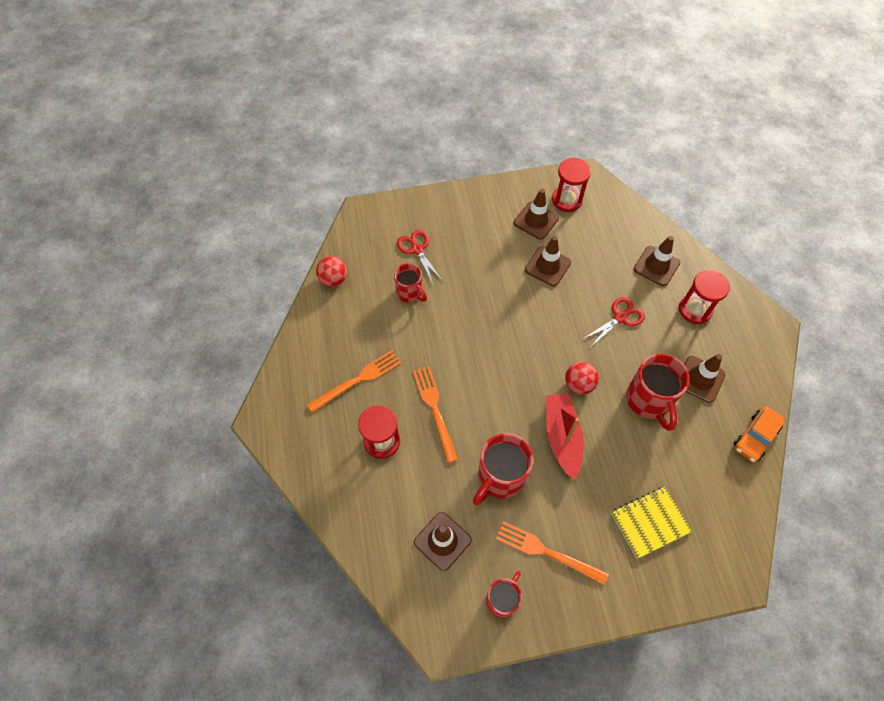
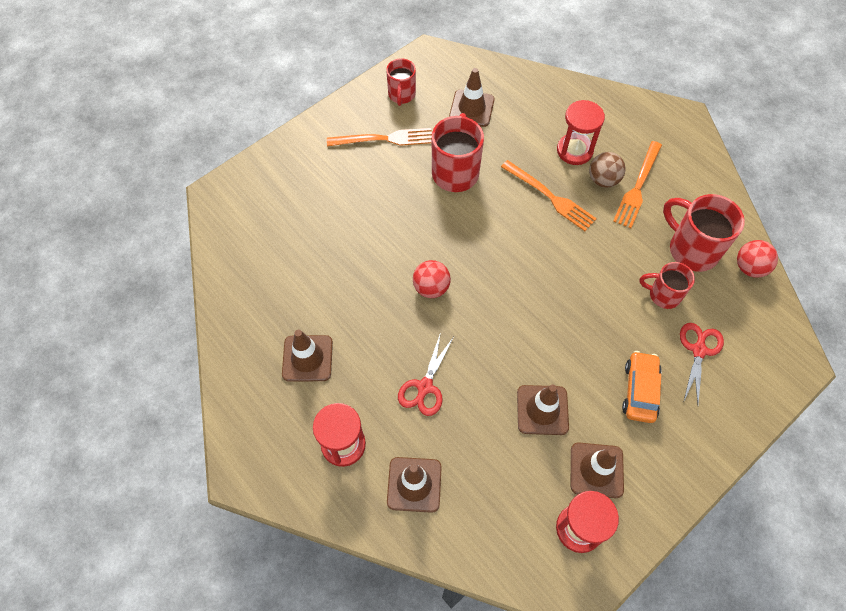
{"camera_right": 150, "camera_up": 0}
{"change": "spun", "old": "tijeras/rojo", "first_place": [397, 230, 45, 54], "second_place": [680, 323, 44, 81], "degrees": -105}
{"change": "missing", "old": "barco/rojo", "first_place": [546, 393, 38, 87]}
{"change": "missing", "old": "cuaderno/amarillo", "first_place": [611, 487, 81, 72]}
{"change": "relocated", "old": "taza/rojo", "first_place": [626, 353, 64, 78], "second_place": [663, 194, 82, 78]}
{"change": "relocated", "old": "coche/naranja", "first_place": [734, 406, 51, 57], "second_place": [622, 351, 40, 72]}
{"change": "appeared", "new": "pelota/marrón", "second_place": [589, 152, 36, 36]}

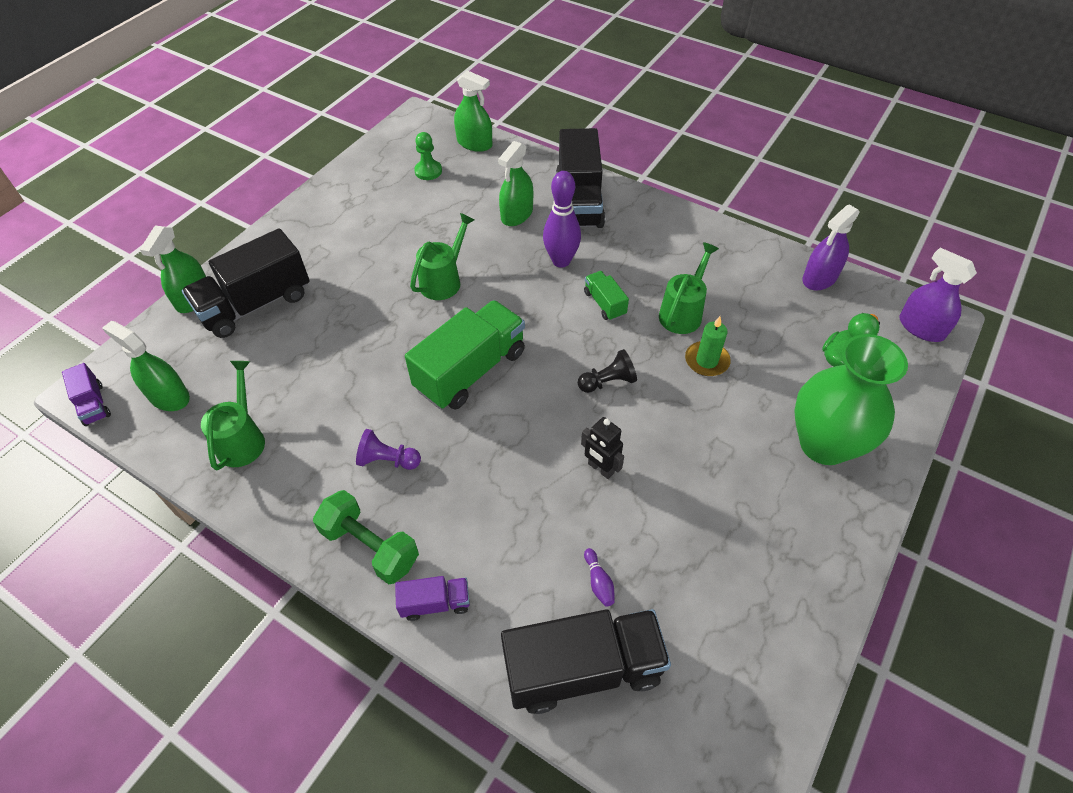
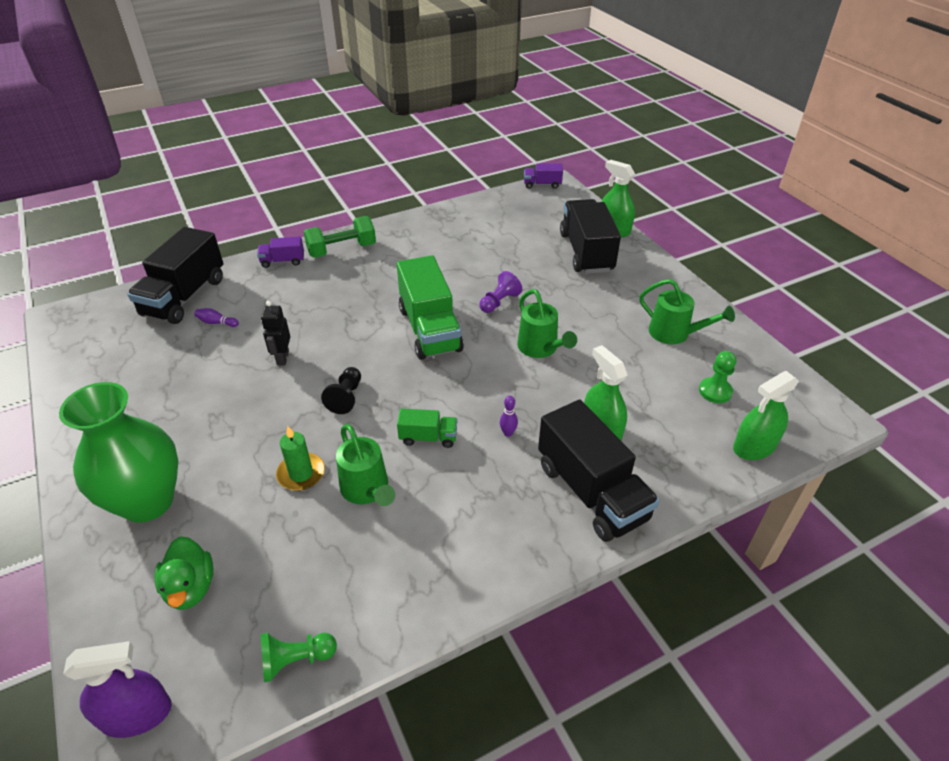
{"camera_right": 120, "camera_up": -10}
{"change": "missing", "old": "pulverizador/verde", "first_place": [102, 321, 88, 90]}
{"change": "relocated", "old": "regadera/verde", "first_place": [201, 361, 64, 109], "second_place": [639, 279, 96, 65]}
{"change": "relocated", "old": "peón/morado", "first_place": [356, 429, 65, 41], "second_place": [479, 271, 43, 42]}
{"change": "spun", "old": "camión/morado", "first_place": [395, 576, 75, 45], "second_place": [257, 236, 47, 32], "degrees": 60}
{"change": "size", "old": "bolo/morado", "first_place": [543, 171, 38, 97], "second_place": [500, 396, 18, 41], "factor": 0.43}
{"change": "spun", "old": "camión/negro", "first_place": [556, 128, 49, 100], "second_place": [538, 400, 122, 142], "degrees": -150}
{"change": "spun", "old": "robot/negro", "first_place": [581, 417, 43, 62], "second_place": [261, 301, 29, 65], "degrees": -75}
{"change": "exchanged", "old": "pulverizador/morado", "new": "peón/verde", "first_place": [802, 205, 58, 86], "second_place": [261, 633, 76, 49]}

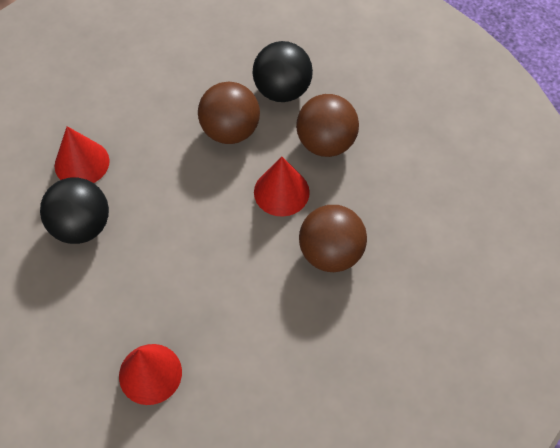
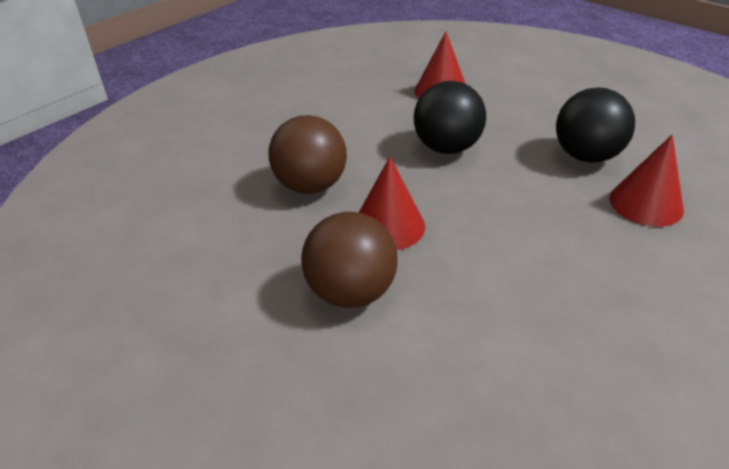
{"camera_right": 165, "camera_up": -20}
{"change": "missing", "old": "pelota/marrón", "first_place": [198, 81, 62, 63]}
{"change": "relocated", "old": "pelota/negro", "first_place": [253, 41, 60, 61], "second_place": [414, 81, 72, 73]}

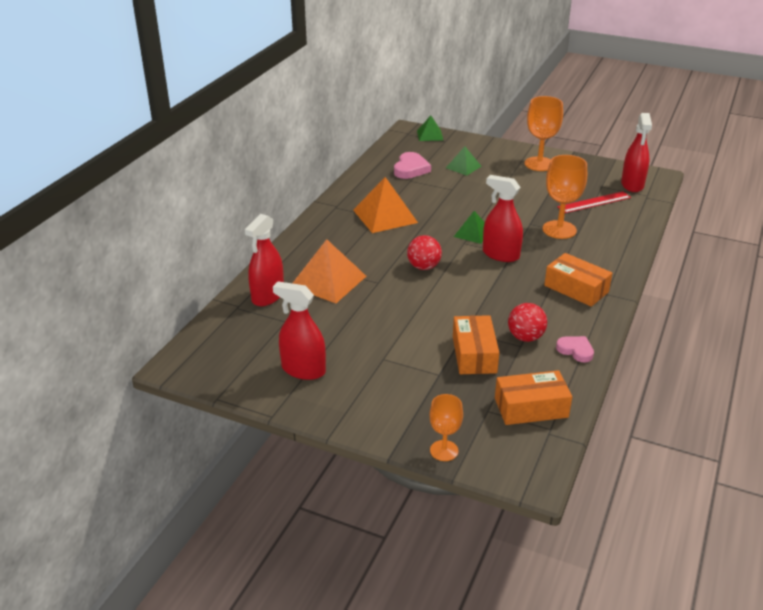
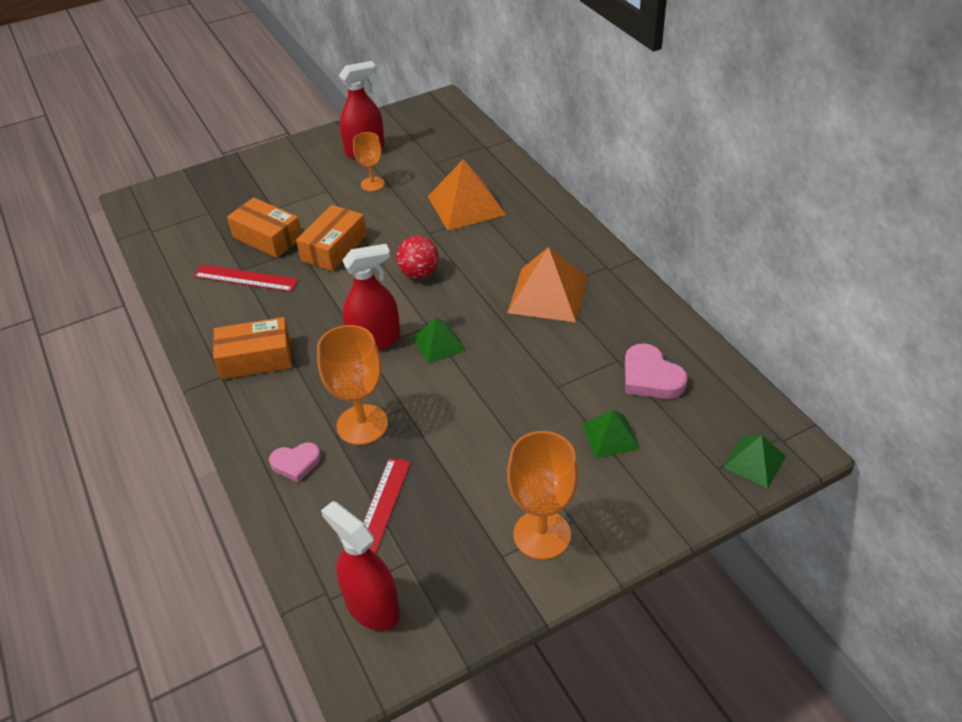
{"camera_right": 130, "camera_up": 10}
{"change": "missing", "old": "pulverizador/rojo", "first_place": [245, 214, 39, 92]}
{"change": "relocated", "old": "copa/naranja", "first_place": [429, 394, 34, 67], "second_place": [353, 132, 32, 60]}
{"change": "relocated", "old": "caja/naranja", "first_place": [495, 370, 77, 55], "second_place": [296, 205, 71, 66]}
{"change": "exchanged", "old": "pelota/rojo", "new": "regla/rojo", "first_place": [508, 303, 39, 39], "second_place": [193, 265, 106, 27]}
{"change": "relocated", "old": "corazón/rosa", "first_place": [556, 336, 38, 26], "second_place": [269, 443, 52, 39]}

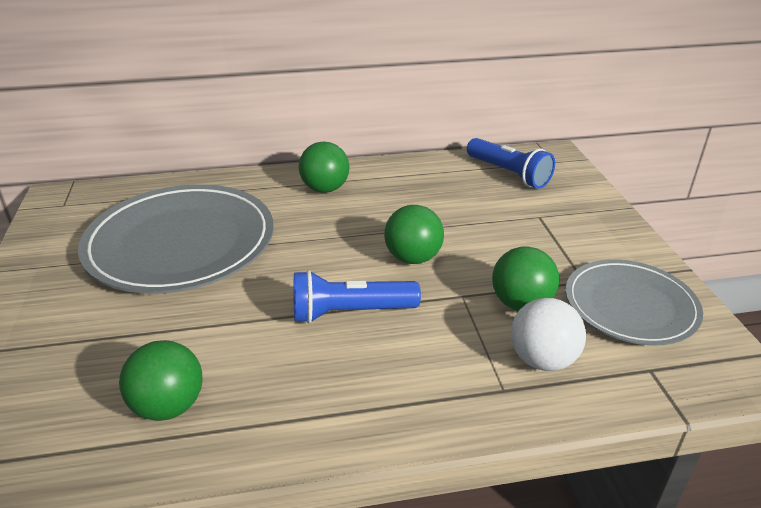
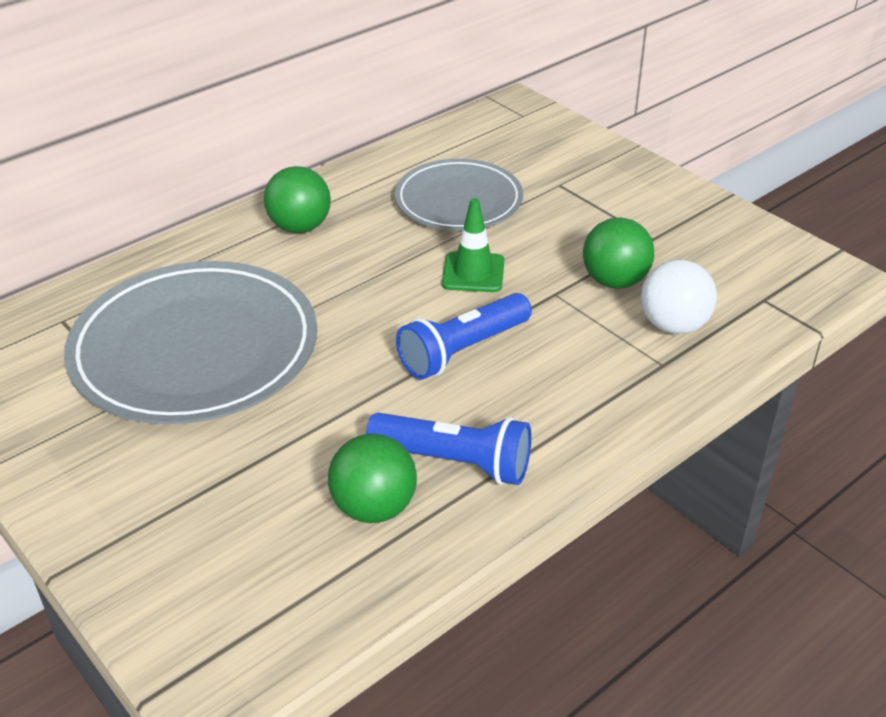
{"camera_right": -30, "camera_up": 5}
{"change": "exchanged", "old": "pelota/verde", "new": "cono de tráfico/verde", "first_place": [384, 205, 60, 59], "second_place": [442, 198, 62, 94]}
{"change": "relocated", "old": "lámpara de mano/azul", "first_place": [467, 138, 88, 51], "second_place": [366, 413, 165, 72]}
{"change": "relocated", "old": "plato/gris", "first_place": [566, 259, 137, 87], "second_place": [395, 159, 128, 71]}

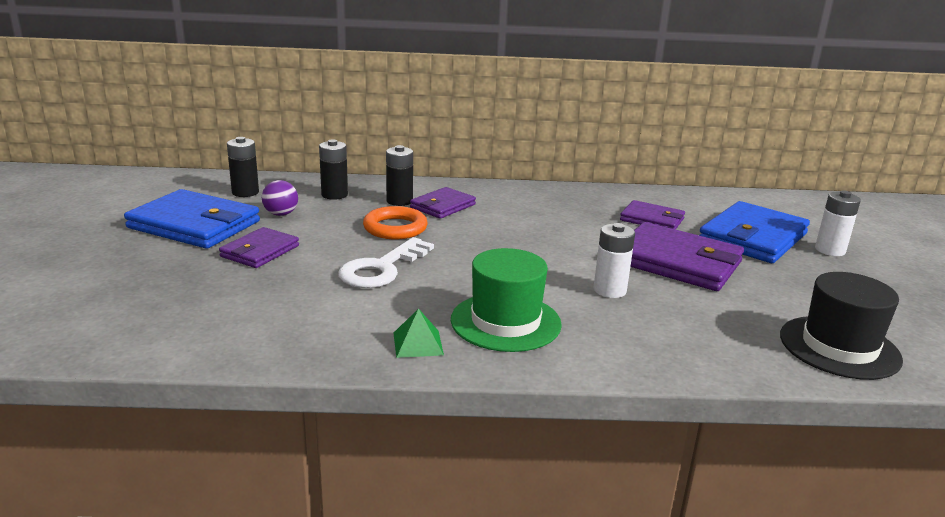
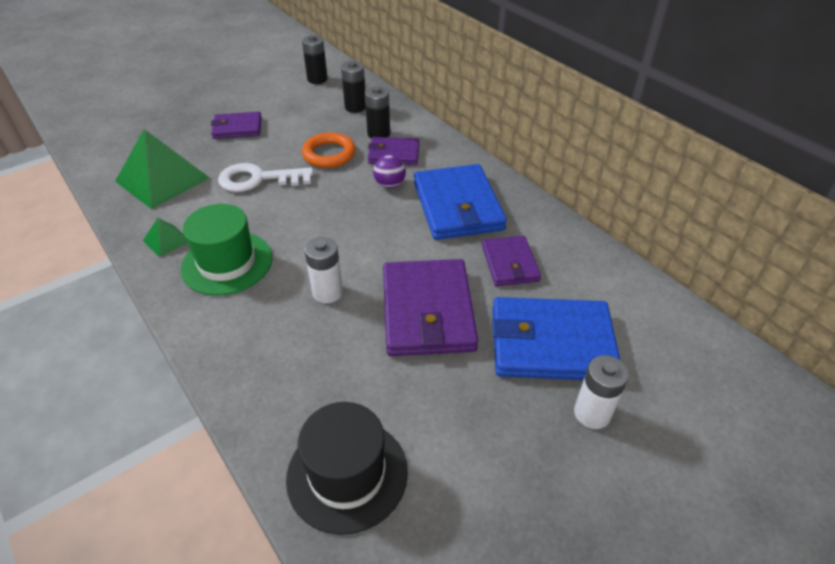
{"camera_right": 55, "camera_up": 20}
{"change": "relocated", "old": "cartera/azul", "first_place": [124, 189, 136, 60], "second_place": [414, 164, 93, 76]}
{"change": "relocated", "old": "pelota/morado", "first_place": [262, 180, 36, 36], "second_place": [373, 155, 33, 33]}
{"change": "appeared", "new": "pirámide/verde", "second_place": [115, 129, 95, 80]}

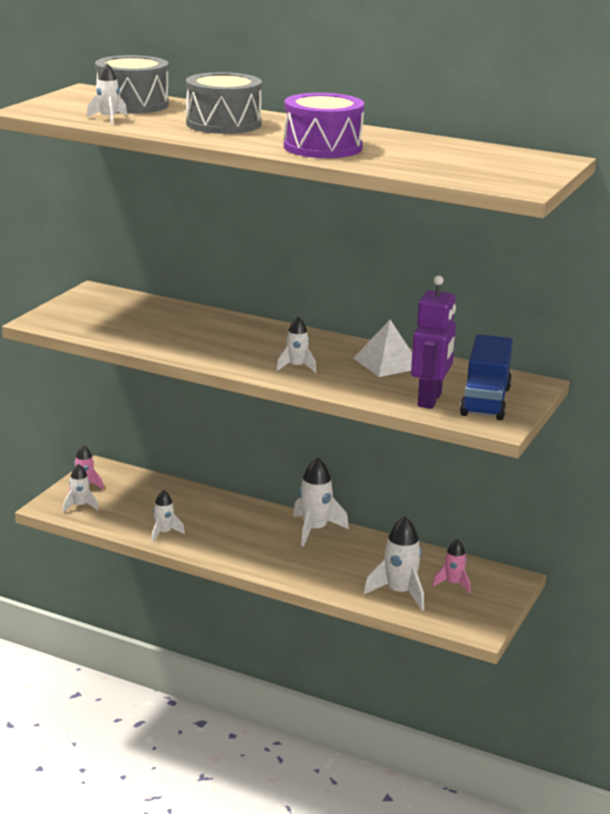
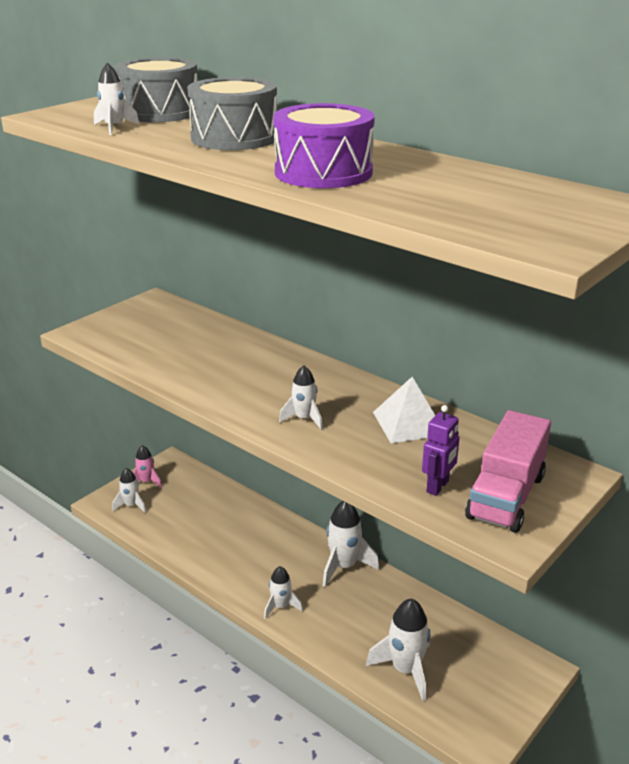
{"camera_right": 15, "camera_up": 5}
{"change": "relocated", "old": "cohete/blanco", "first_place": [151, 490, 34, 52], "second_place": [264, 566, 39, 53]}
{"change": "size", "old": "robot/morado", "first_place": [411, 275, 45, 134], "second_place": [422, 405, 38, 91], "factor": 0.6}
{"change": "missing", "old": "cohete/rosa", "first_place": [432, 539, 39, 54]}
{"change": "colour", "old": "camión/azul", "new": "camión/rosa", "first_place": [460, 334, 53, 86], "second_place": [465, 410, 86, 123]}

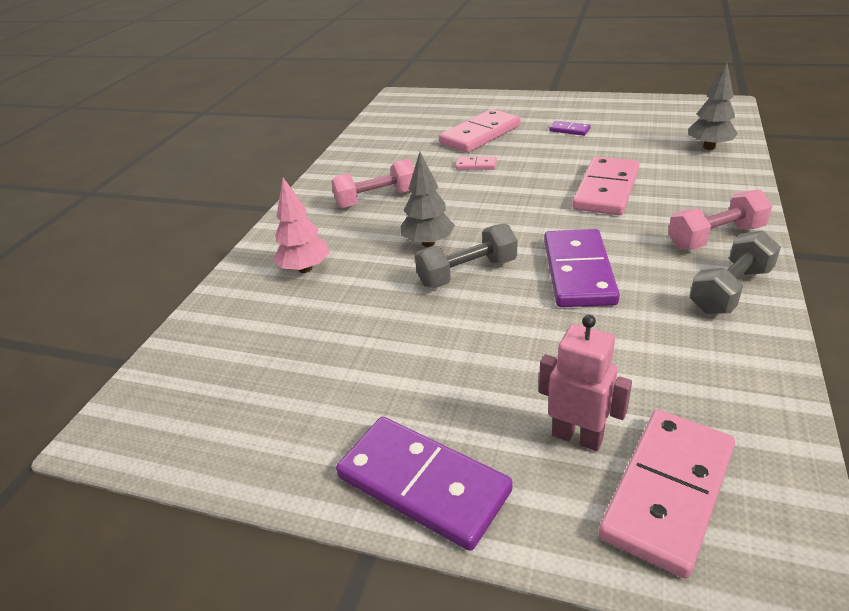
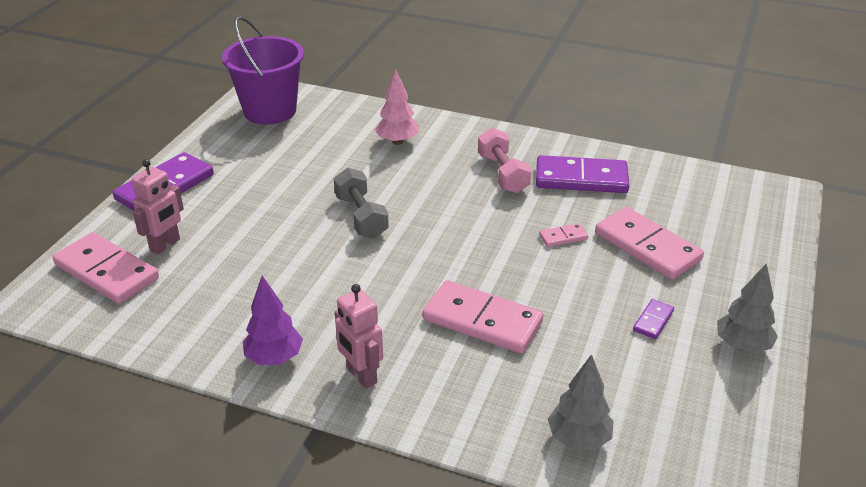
{"camera_right": 90, "camera_up": 0}
{"change": "relocated", "old": "árbol/gris", "first_place": [401, 152, 54, 95], "second_place": [717, 263, 61, 90]}
{"change": "spun", "old": "ficha de dominó/rosa", "first_place": [456, 157, 41, 13], "second_place": [539, 223, 49, 24], "degrees": 60}
{"change": "relocated", "old": "ficha de dominó/morado", "first_place": [544, 229, 76, 78], "second_place": [536, 155, 93, 38]}
{"change": "exchanged", "old": "mancuerna/rosa", "new": "robot/rosa", "first_place": [668, 189, 104, 60], "second_place": [335, 284, 48, 105]}
{"change": "exchanged", "old": "mancuerna/gris", "new": "árbol/morado", "first_place": [689, 230, 92, 84], "second_place": [243, 275, 60, 90]}
{"change": "appeared", "new": "balde/morado", "second_place": [222, 16, 82, 109]}

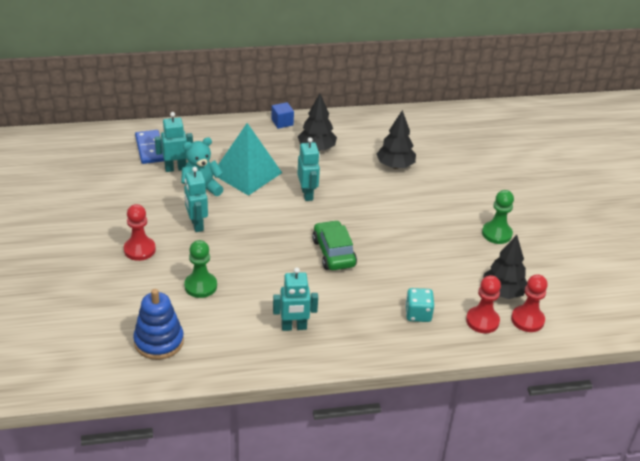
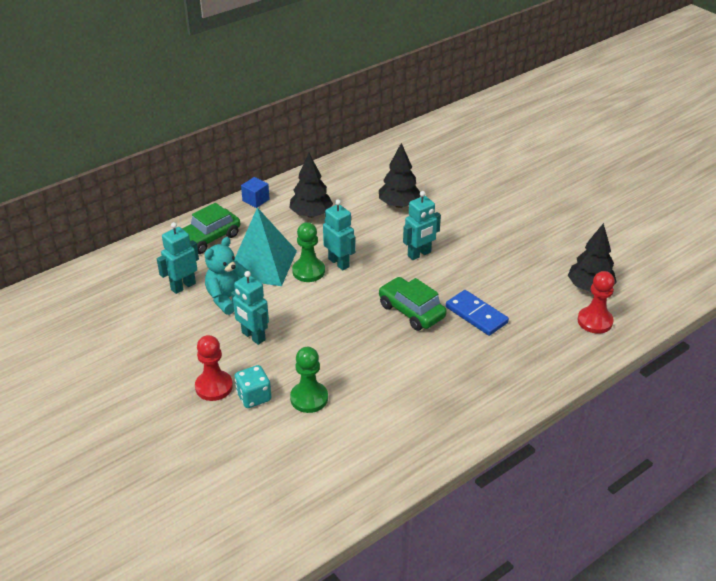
{"camera_right": -25, "camera_up": 0}
{"change": "missing", "old": "juguete apilable/azul", "first_place": [133, 289, 51, 71]}
{"change": "relocated", "old": "ficha de dominó/azul", "first_place": [135, 130, 29, 34], "second_place": [446, 290, 63, 46]}
{"change": "relocated", "old": "robot/turquesa", "first_place": [273, 268, 45, 63], "second_place": [403, 191, 38, 69]}
{"change": "relocated", "old": "dado/turquesa", "first_place": [405, 288, 29, 34], "second_place": [235, 365, 37, 43]}
{"change": "relocated", "old": "peón/verde", "first_place": [482, 190, 32, 54], "second_place": [292, 222, 33, 60]}
{"change": "missing", "old": "peón/rojo", "first_place": [511, 274, 37, 58]}
{"change": "appeared", "new": "coche/verde", "second_place": [182, 203, 58, 51]}

